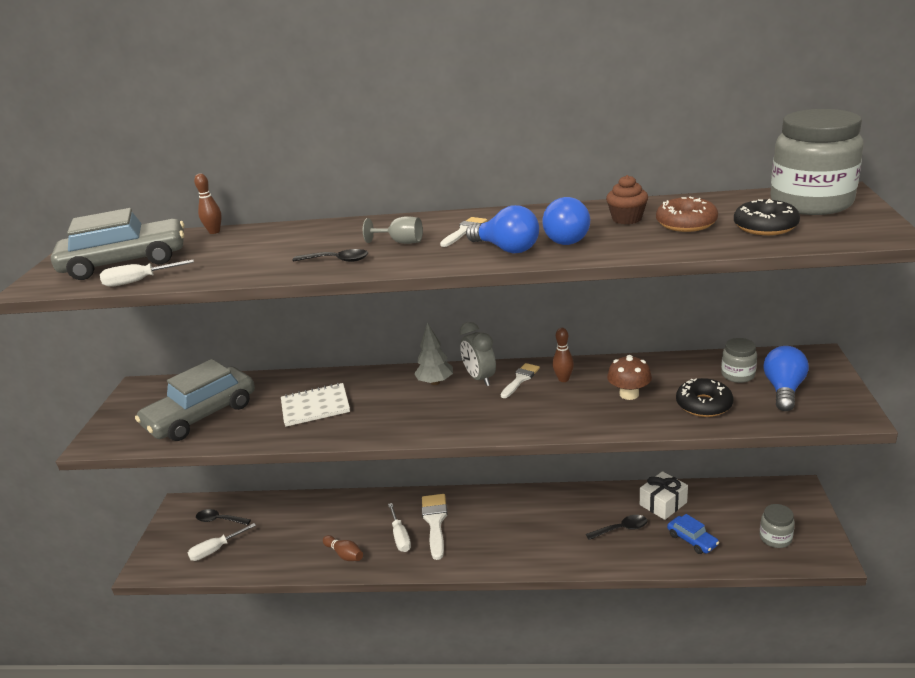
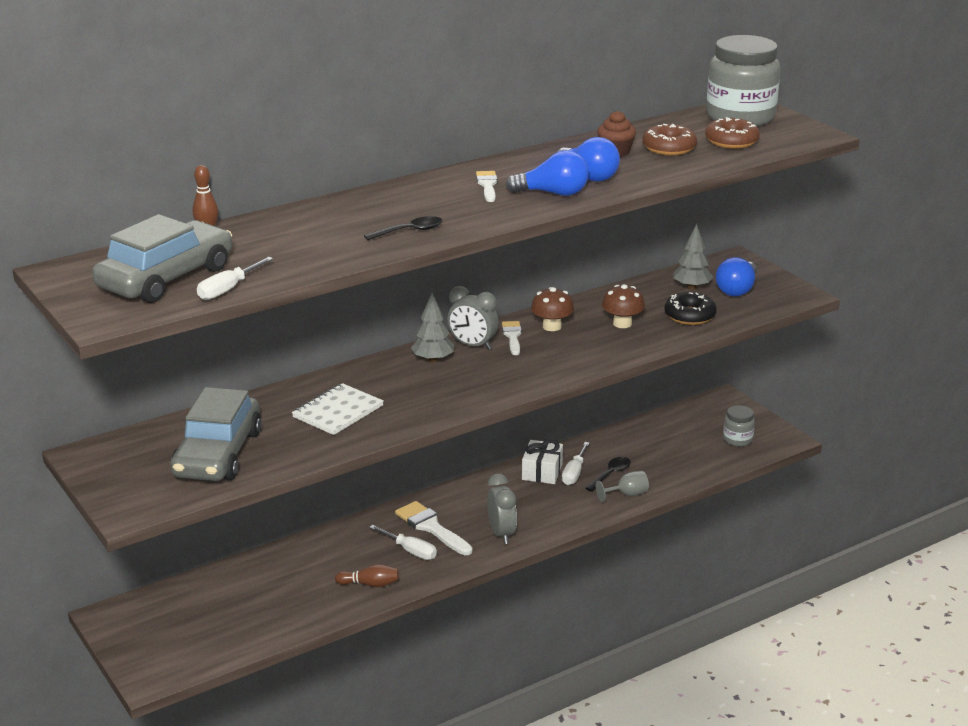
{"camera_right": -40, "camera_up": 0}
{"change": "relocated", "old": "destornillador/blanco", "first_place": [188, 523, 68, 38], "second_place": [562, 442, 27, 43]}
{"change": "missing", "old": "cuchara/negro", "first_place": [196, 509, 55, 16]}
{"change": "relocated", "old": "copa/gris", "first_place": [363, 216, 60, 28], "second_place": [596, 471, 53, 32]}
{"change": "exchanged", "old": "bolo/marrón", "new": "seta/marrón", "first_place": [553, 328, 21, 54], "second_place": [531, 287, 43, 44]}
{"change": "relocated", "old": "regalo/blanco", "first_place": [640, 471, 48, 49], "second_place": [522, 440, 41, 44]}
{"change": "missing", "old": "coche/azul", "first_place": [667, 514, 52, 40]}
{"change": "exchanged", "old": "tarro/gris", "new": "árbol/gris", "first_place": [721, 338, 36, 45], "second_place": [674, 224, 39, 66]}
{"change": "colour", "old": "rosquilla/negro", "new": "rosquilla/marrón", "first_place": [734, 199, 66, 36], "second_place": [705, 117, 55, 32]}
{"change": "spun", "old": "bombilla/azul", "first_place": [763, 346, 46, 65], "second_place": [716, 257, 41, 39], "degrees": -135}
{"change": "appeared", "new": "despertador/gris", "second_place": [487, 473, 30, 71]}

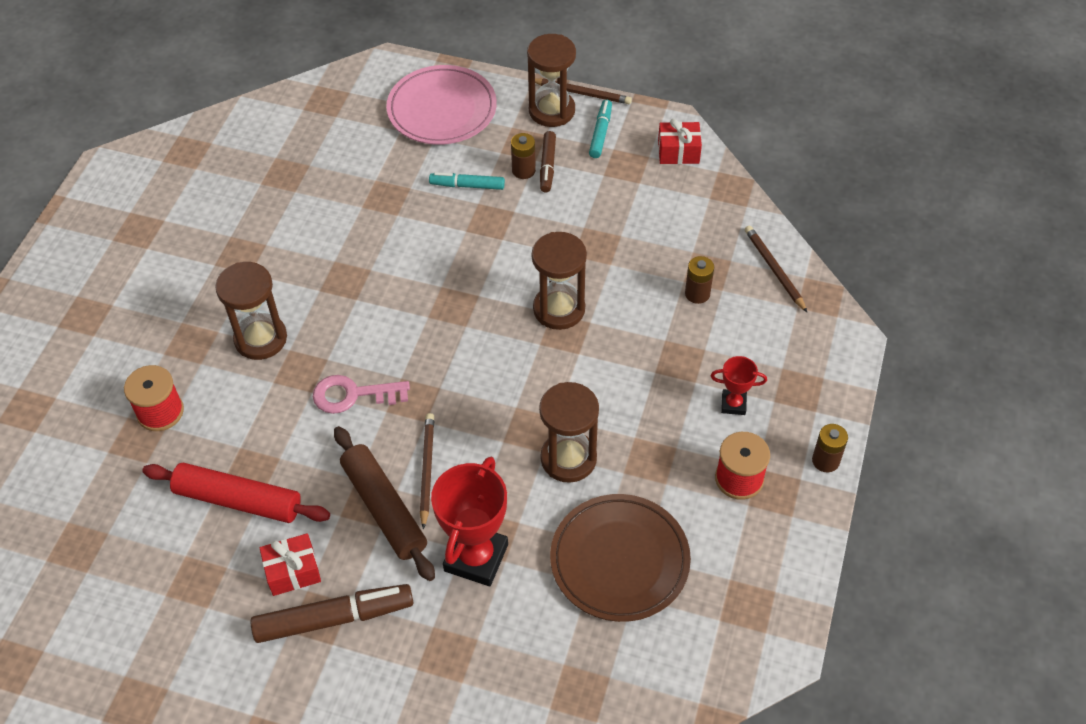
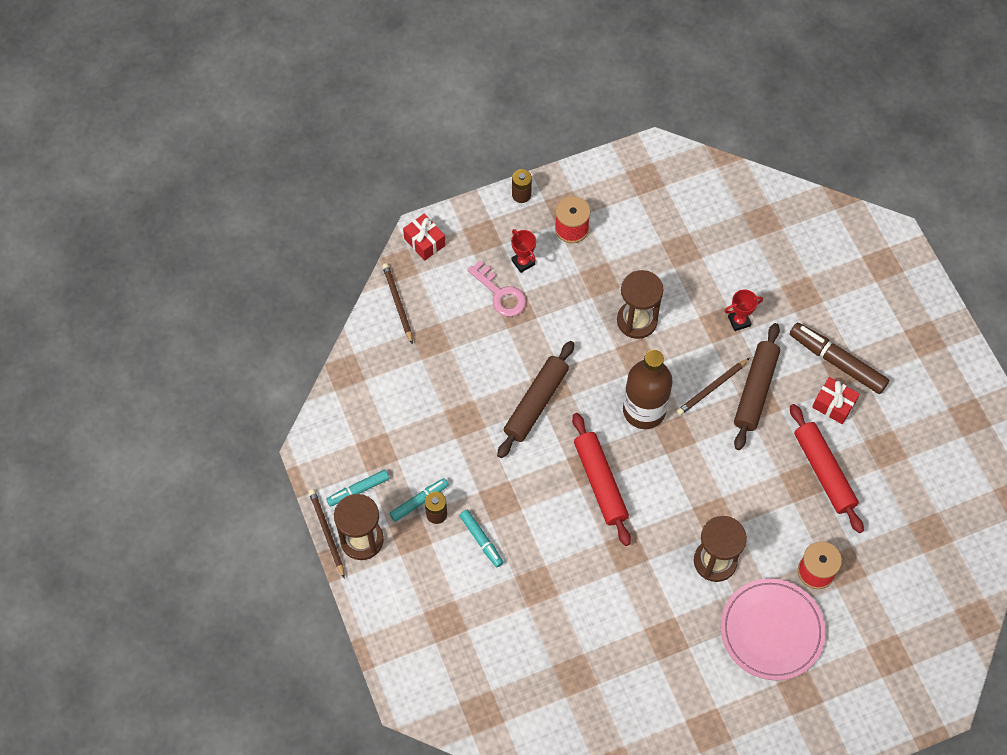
{"camera_right": -130, "camera_up": 10}
{"change": "relocated", "old": "llave/rosa", "first_place": [313, 375, 97, 39], "second_place": [468, 261, 58, 56]}
{"change": "relocated", "old": "plato/rosa", "first_place": [386, 65, 111, 80], "second_place": [721, 578, 105, 103]}
{"change": "size", "old": "trofeo/rojo", "first_place": [431, 457, 77, 129], "second_place": [725, 290, 38, 41], "factor": 0.51}
{"change": "exchanged", "old": "reloj de arena/marrón", "new": "rodillo/marrón", "first_place": [532, 232, 55, 98], "second_place": [497, 341, 77, 117]}
{"change": "colour", "old": "rotulador/marrón", "new": "rotulador/turquesa", "first_place": [540, 131, 16, 61], "second_place": [389, 478, 60, 44]}
{"change": "missing", "old": "plato/marrón", "first_place": [550, 494, 141, 128]}
{"change": "relocated", "old": "regalo/rojo", "first_place": [658, 119, 44, 45], "second_place": [403, 213, 43, 48]}
{"change": "missing", "old": "pila/marrón", "first_place": [685, 256, 29, 48]}
{"change": "spun", "old": "lápiz/marrón", "first_place": [745, 225, 63, 88], "second_place": [382, 263, 31, 81], "degrees": 135}
{"change": "appeared", "new": "rodillo/rojo", "second_place": [572, 413, 59, 133]}
{"change": "appeared", "new": "botella/marrón", "second_place": [623, 350, 50, 79]}

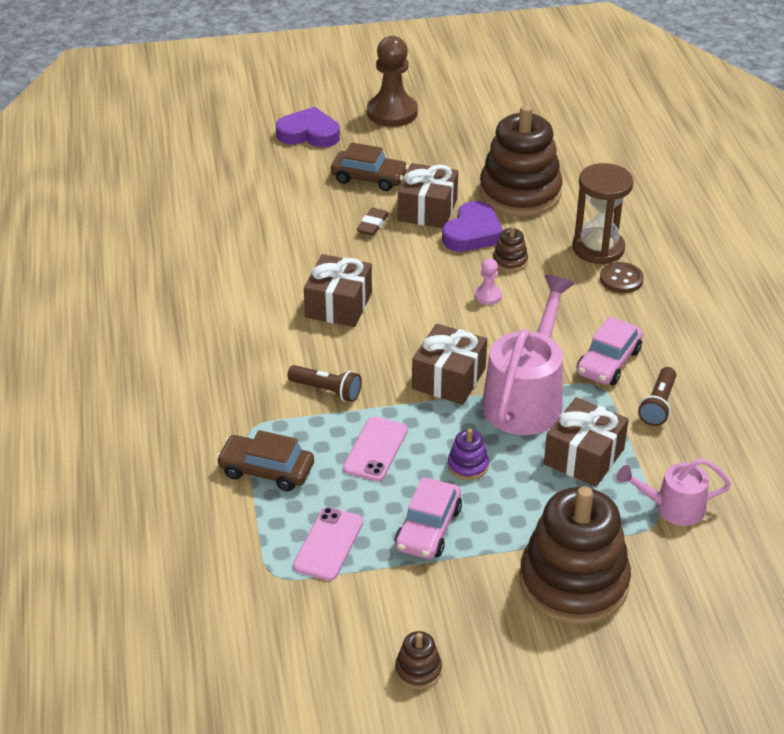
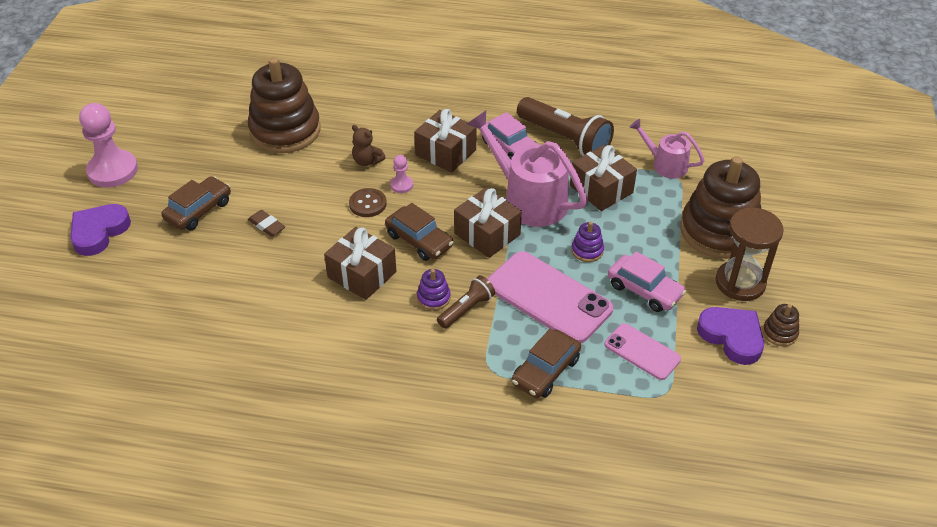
{"camera_right": -70, "camera_up": 5}
{"change": "size", "old": "móvil/rosa", "first_place": [343, 416, 65, 66], "second_place": [487, 251, 126, 92], "factor": 1.78}
{"change": "colour", "old": "peón/marrón", "new": "peón/rosa", "first_place": [367, 36, 51, 91], "second_place": [79, 103, 59, 85]}
{"change": "relocated", "old": "regalo/marrón", "first_place": [398, 163, 60, 65], "second_place": [414, 109, 62, 64]}
{"change": "relocated", "old": "corazón/morado", "first_place": [442, 201, 61, 51], "second_place": [697, 307, 67, 58]}
{"change": "exchanged", "old": "juguete apilable/marrón", "new": "osito/marrón", "first_place": [493, 226, 35, 46], "second_place": [352, 125, 34, 41]}
{"change": "relocated", "old": "reloj de arena/marrón", "first_place": [572, 163, 62, 101], "second_place": [716, 208, 68, 93]}
{"change": "relocated", "old": "botón/marrón", "first_place": [600, 262, 44, 31], "second_place": [349, 188, 38, 29]}
{"change": "spun", "old": "regadera/rosa", "first_place": [617, 458, 114, 68], "second_place": [629, 119, 76, 59], "degrees": 105}
{"change": "size", "old": "lámpara de mano/marrón", "first_place": [638, 367, 38, 59], "second_place": [517, 97, 97, 59], "factor": 1.83}
{"change": "appeared", "new": "coche/marrón", "second_place": [385, 203, 69, 58]}
{"change": "appeared", "new": "juguete apilable/morado", "second_place": [417, 269, 34, 41]}

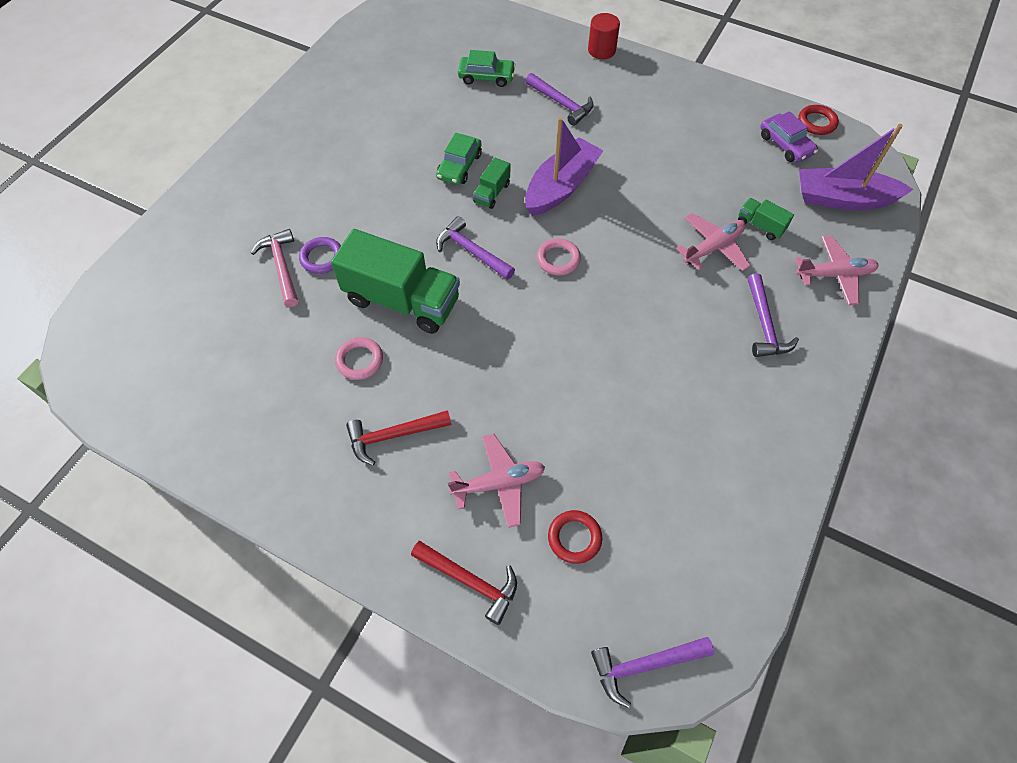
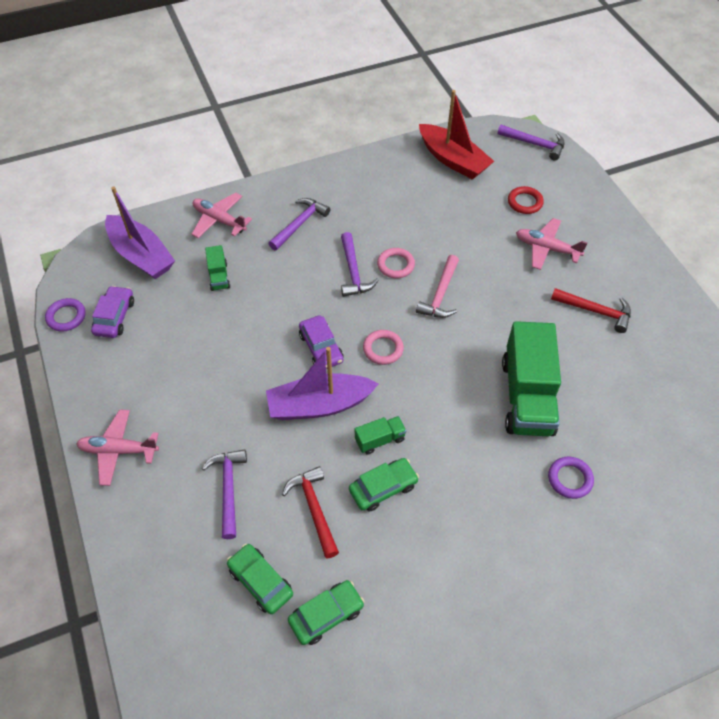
{"camera_right": -140, "camera_up": -5}
{"change": "relocated", "old": "martillo/rosa", "first_place": [251, 229, 47, 78], "second_place": [416, 255, 43, 63]}
{"change": "spun", "old": "camión/verde", "first_place": [331, 229, 129, 105], "second_place": [502, 321, 59, 115], "degrees": -150}
{"change": "relocated", "old": "anillo/rosa", "first_place": [335, 337, 48, 43], "second_place": [377, 248, 38, 30]}
{"change": "relocated", "old": "martillo/rojo", "first_place": [411, 541, 106, 84], "second_place": [282, 466, 57, 92]}
{"change": "relocated", "old": "martillo/morado", "first_place": [436, 216, 79, 64], "second_place": [341, 232, 37, 65]}
{"change": "missing", "old": "cilindro/rojo", "first_place": [588, 13, 32, 46]}
{"change": "relocated", "old": "avión/rosa", "first_place": [676, 213, 75, 58], "second_place": [76, 409, 83, 77]}
{"change": "colour", "old": "anillo/rojo", "new": "anillo/morado", "first_place": [798, 105, 41, 30], "second_place": [45, 298, 41, 34]}
{"change": "appeared", "new": "coche/verde", "second_place": [288, 580, 76, 65]}
{"change": "appeared", "new": "coche/morado", "second_place": [299, 315, 44, 54]}
{"change": "appeared", "new": "barco/rojo", "second_place": [419, 90, 75, 89]}

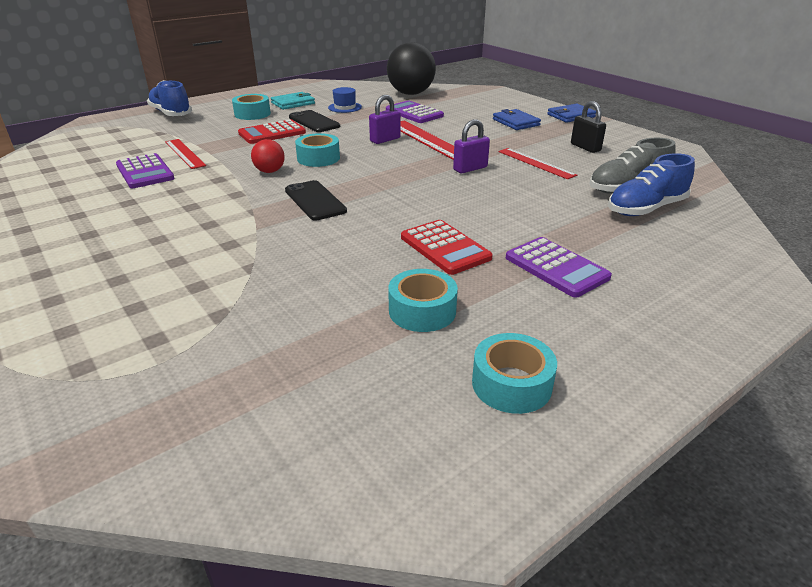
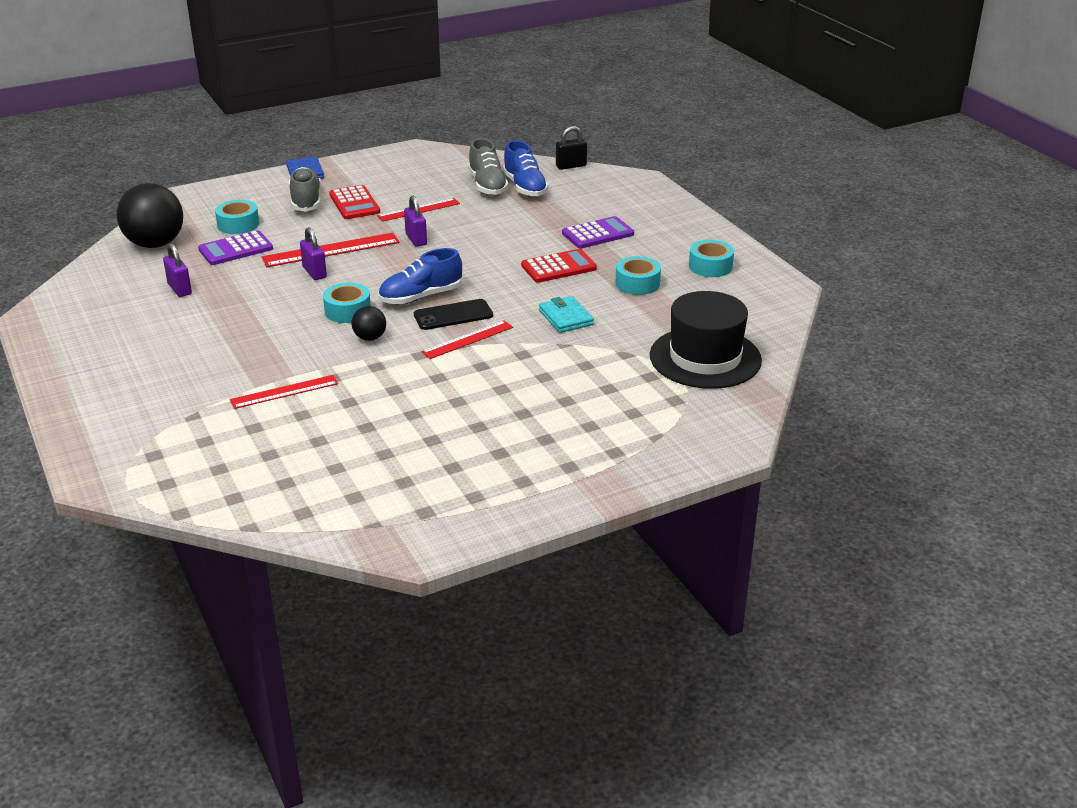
{"camera_right": -80, "camera_up": 0}
{"change": "missing", "old": "calculadora/morado", "first_place": [116, 153, 59, 35]}
{"change": "relocated", "old": "zapato/azul", "first_place": [147, 80, 45, 36], "second_place": [378, 248, 84, 56]}
{"change": "relocated", "old": "cinta adhesiva/turquesa", "first_place": [232, 94, 39, 26], "second_place": [215, 200, 44, 34]}
{"change": "relocated", "old": "calculadora/rojo", "first_place": [238, 119, 68, 25], "second_place": [329, 185, 51, 34]}
{"change": "colour", "old": "pelota/rojo", "new": "pelota/negro", "first_place": [251, 139, 34, 34], "second_place": [352, 306, 34, 35]}
{"change": "relocated", "old": "cartera/turquesa", "first_place": [271, 92, 44, 18], "second_place": [539, 296, 55, 37]}
{"change": "missing", "old": "móvil/negro", "first_place": [289, 110, 51, 22]}
{"change": "exchanged", "old": "sombrero/azul", "new": "candado/morado", "first_place": [328, 87, 34, 26], "second_place": [163, 243, 29, 54]}
{"change": "exchanged", "old": "cartera/azul", "new": "zapato/gris", "first_place": [493, 109, 48, 21], "second_place": [289, 167, 32, 45]}
{"change": "relocated", "old": "candado/negro", "first_place": [571, 101, 35, 52], "second_place": [556, 126, 31, 44]}
{"change": "appeared", "new": "regla/rojo", "second_place": [421, 321, 92, 38]}
{"change": "appeared", "new": "sombrero/negro", "second_place": [650, 291, 112, 98]}

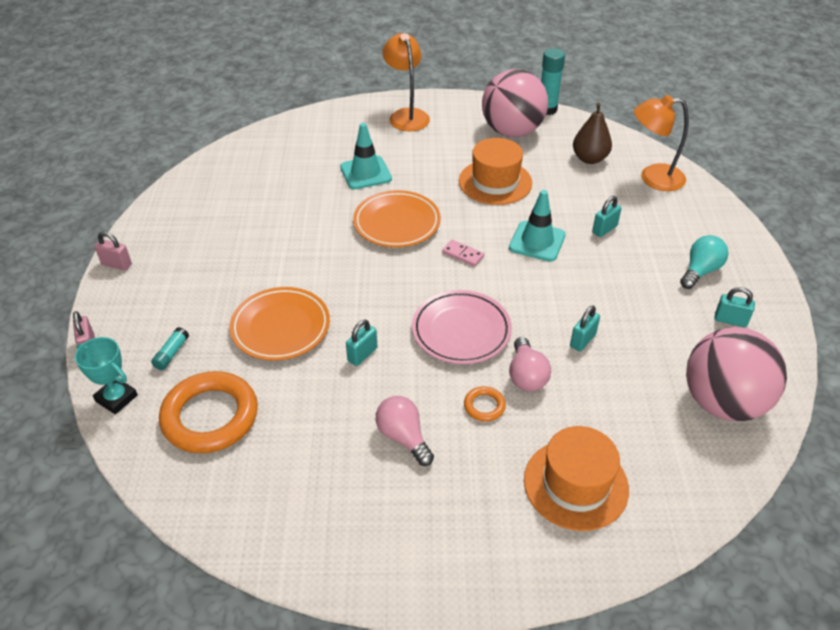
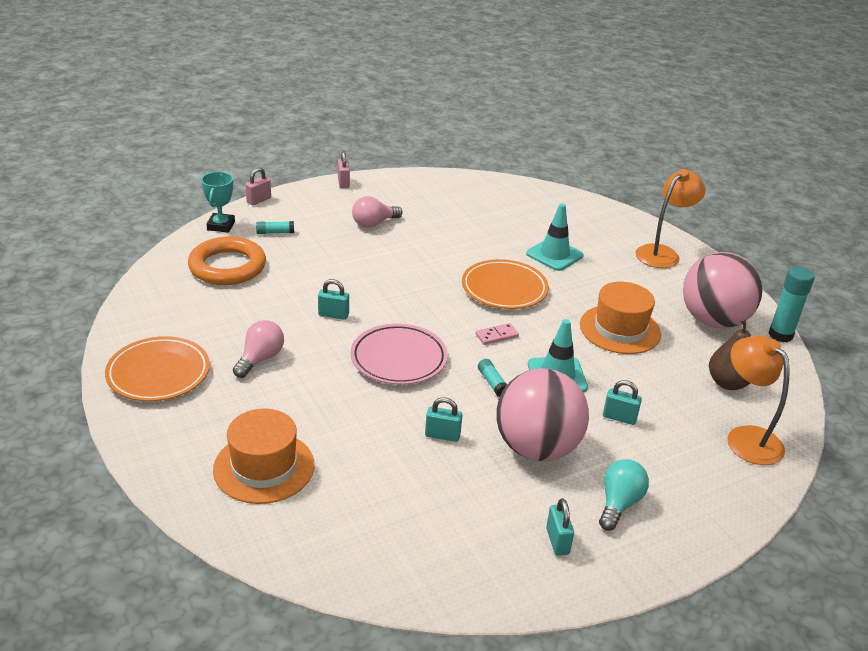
{"camera_right": 60, "camera_up": -10}
{"change": "relocated", "old": "plato/naranja", "first_place": [229, 287, 101, 74], "second_place": [105, 336, 105, 66]}
{"change": "spun", "old": "ficha de dominó/rosa", "first_place": [442, 240, 42, 27], "second_place": [475, 323, 44, 22], "degrees": 60}
{"change": "missing", "old": "anillo/naranja", "first_place": [464, 386, 42, 36]}
{"change": "relocated", "old": "bombilla/rosa", "first_place": [509, 337, 42, 54], "second_place": [352, 196, 51, 32]}
{"change": "spun", "old": "bombilla/turquesa", "first_place": [680, 235, 49, 54], "second_place": [599, 459, 50, 72], "degrees": -75}
{"change": "relocated", "old": "pelota/rosa", "first_place": [686, 327, 101, 94], "second_place": [496, 368, 93, 93]}
{"change": "appeared", "new": "barra de pegamento/turquesa", "second_place": [478, 359, 29, 38]}

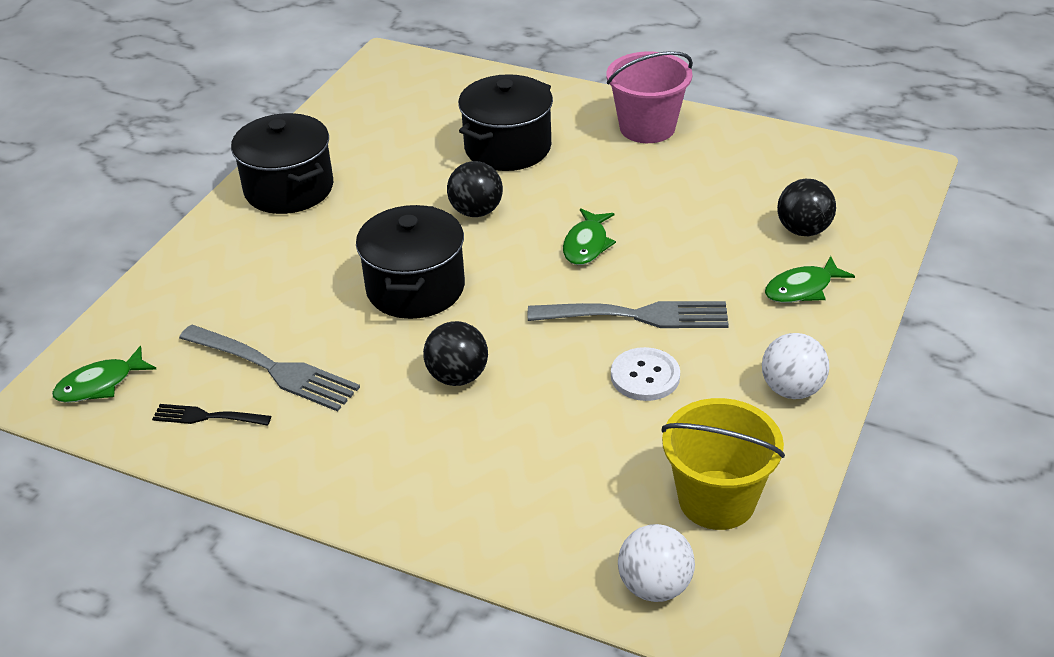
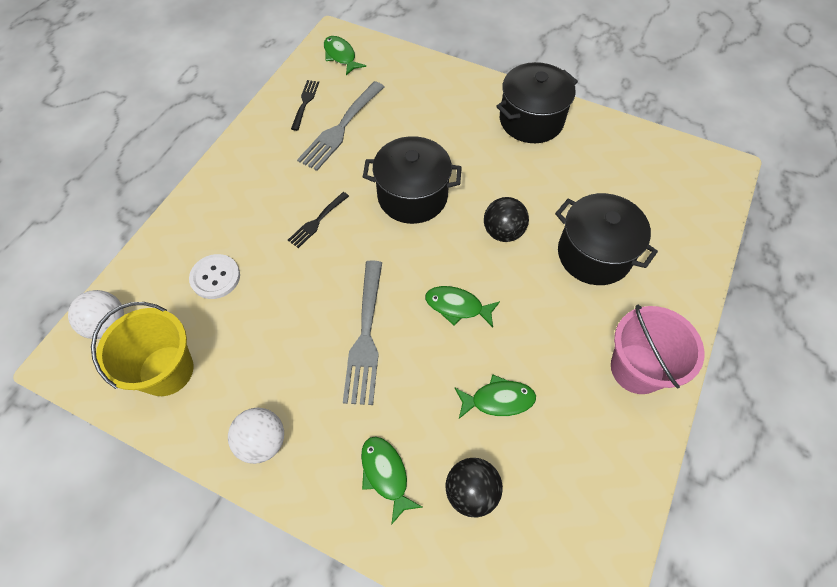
{"camera_right": 90, "camera_up": 20}
{"change": "exchanged", "old": "pelota/negro", "new": "tenedor/negro", "first_place": [423, 321, 65, 65], "second_place": [288, 192, 61, 56]}
{"change": "relocated", "old": "botón/blanco", "first_place": [611, 347, 69, 54], "second_place": [189, 254, 51, 45]}
{"change": "appeared", "new": "pez/verde", "second_place": [455, 374, 81, 45]}

